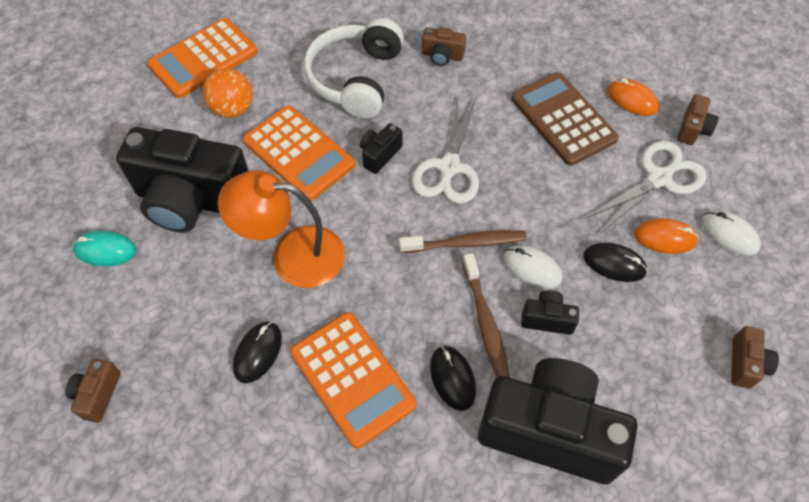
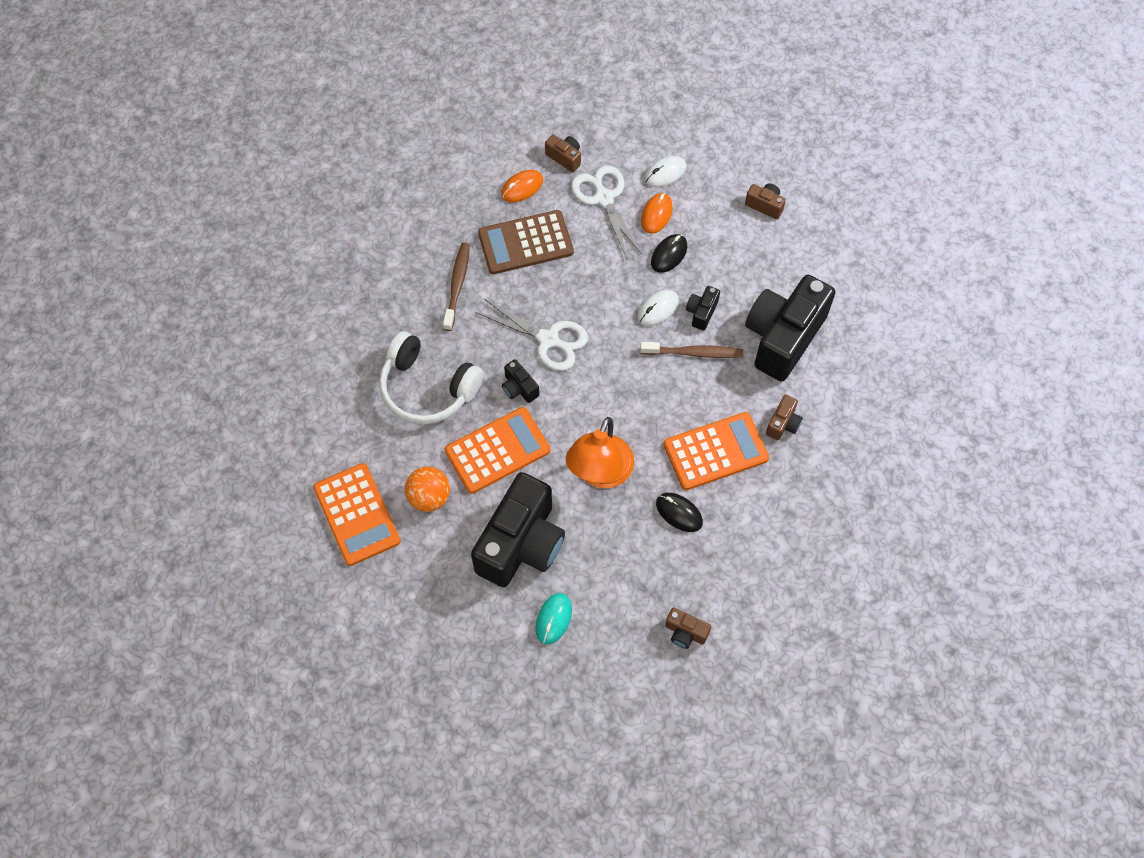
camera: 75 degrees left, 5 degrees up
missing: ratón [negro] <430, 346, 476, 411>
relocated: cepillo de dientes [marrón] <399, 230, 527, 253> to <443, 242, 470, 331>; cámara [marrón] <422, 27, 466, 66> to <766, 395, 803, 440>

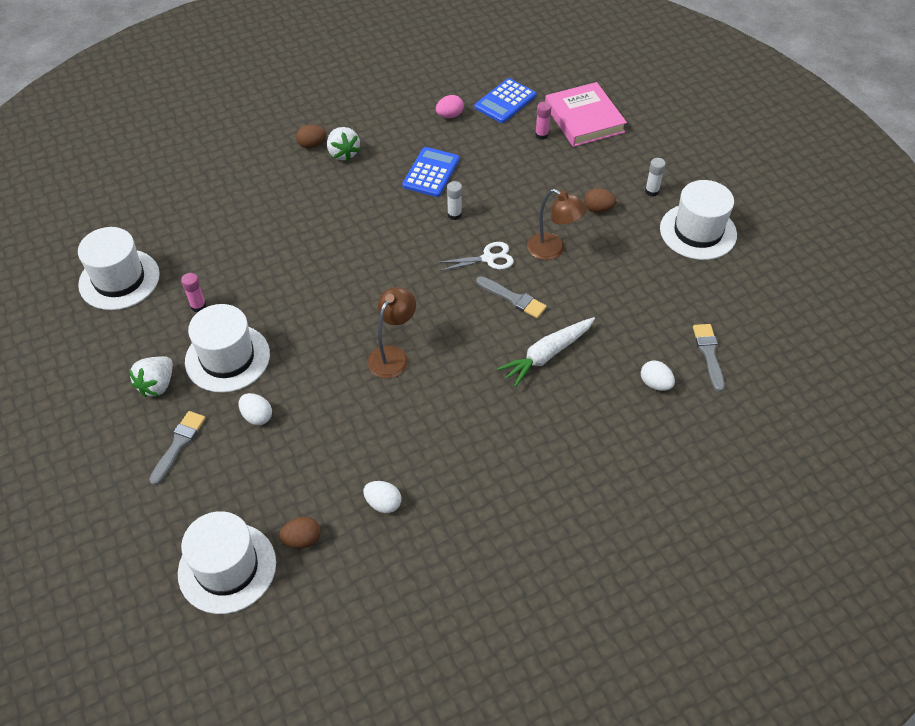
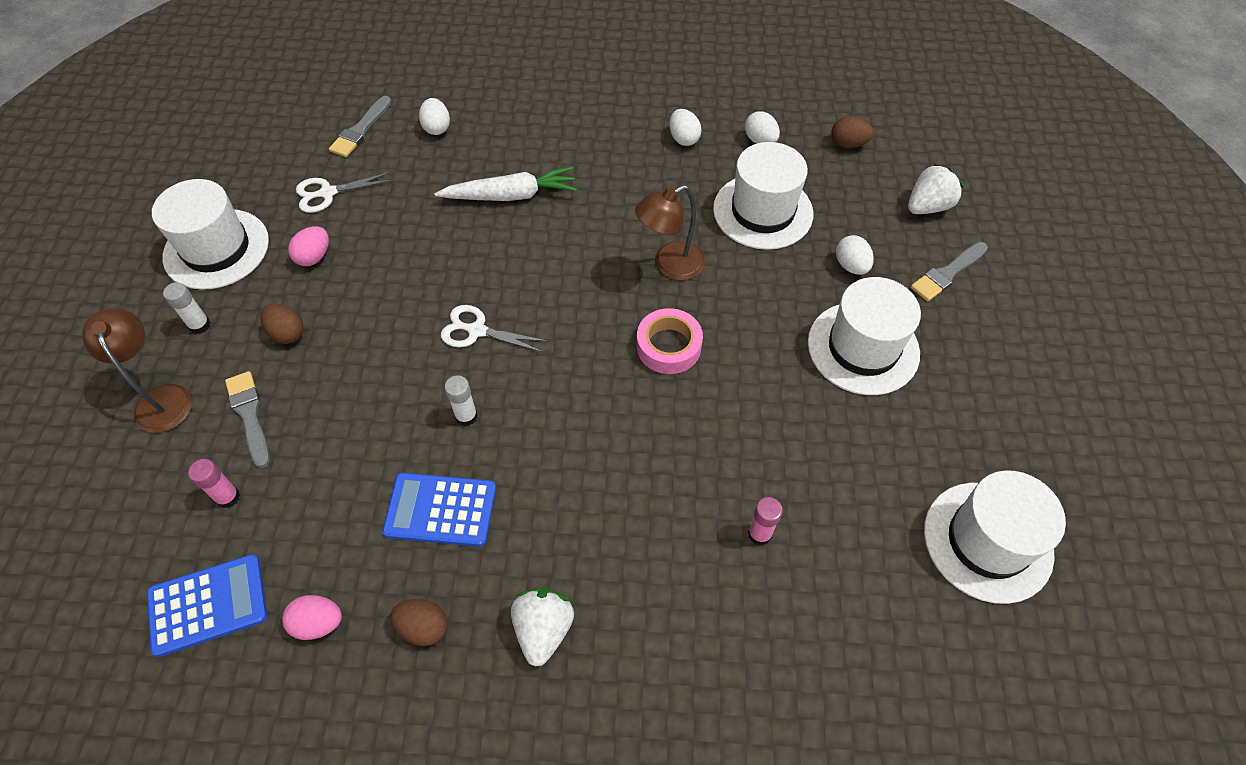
camera: 150 degrees left, 5 degrees up
missing: libro [rosa] <545, 82, 627, 147>
appeared: huevo [rosa] <288, 226, 329, 266>; tijeras [blanco] <296, 172, 393, 213>; cinta adhesiva [rosa] <637, 308, 703, 374>; huevo [blanco] <669, 109, 702, 146>
relocated: fresa [blanco] <129, 356, 173, 397> to <908, 164, 963, 214>; sombrero [blanco] <178, 511, 276, 614> to <713, 142, 813, 250>; barra de pegamento [rosa] <181, 273, 206, 312> to <748, 497, 783, 545>; huevo [marrón] <296, 125, 327, 148> to <390, 599, 448, 646>; pincel [gris] <476, 276, 547, 318> to <225, 371, 270, 468>; lámpara [marrón] <527, 189, 587, 260> to <82, 308, 192, 433>
spun: calculadora [azul] <402, 147, 459, 197> = <382, 473, 496, 547> 45 degrees clockwise

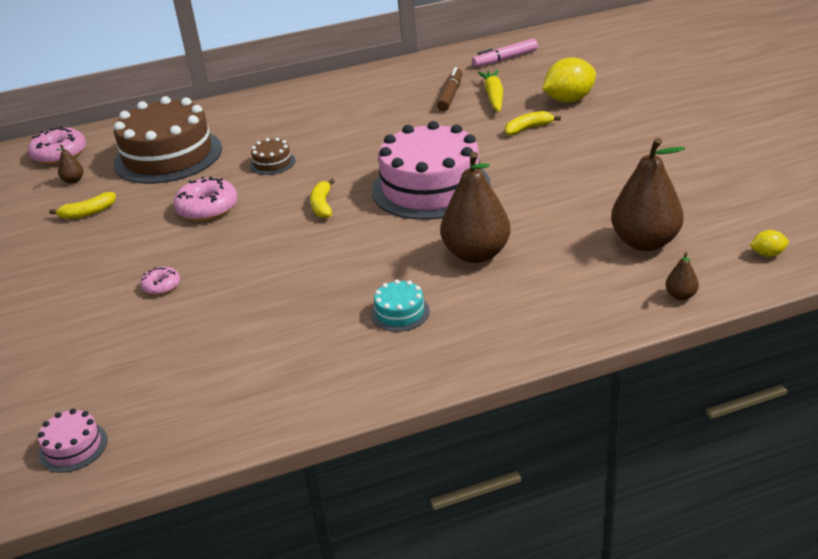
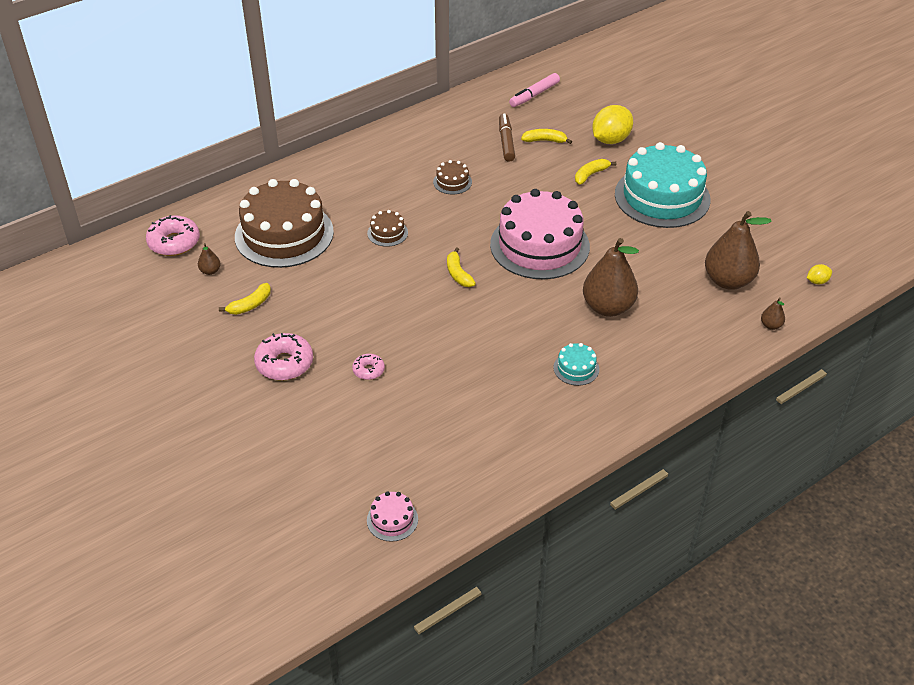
camera: 20 degrees left, 10 degrees up
appeared: tarta [marrón] <433, 160, 472, 194>; tarta [turquesa] <615, 142, 711, 228>
relocated: rosquilla [rosa] <174, 176, 238, 221> to <254, 333, 313, 381>
exchanged: zanahoria [amarillo] <477, 70, 503, 112> to plátano [amarillo] <521, 129, 572, 144>

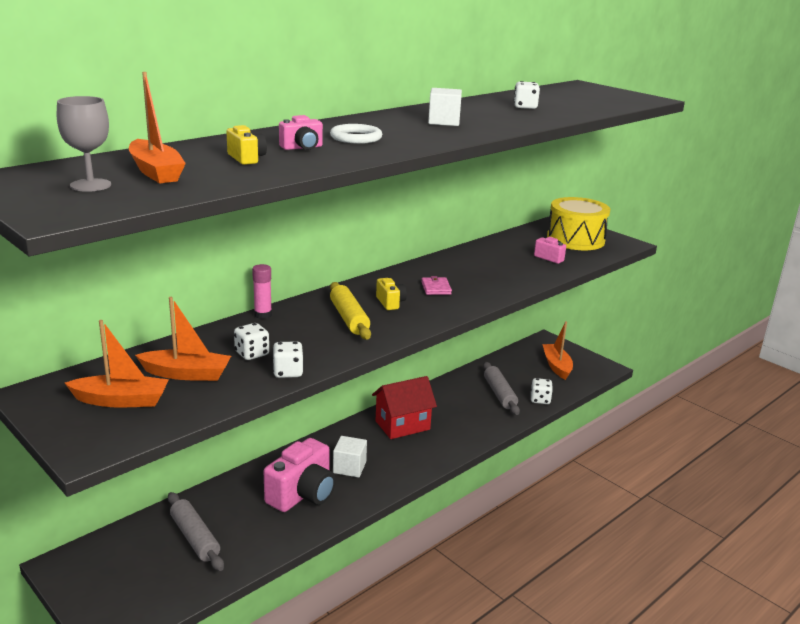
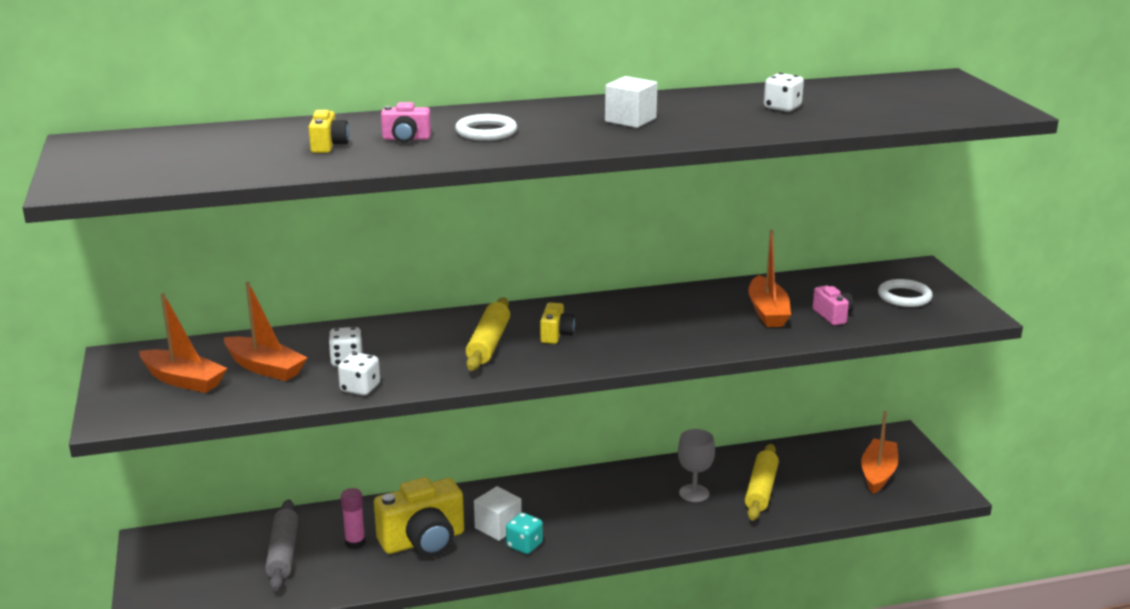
camera: 30 degrees right, 0 degrees up
missing: casa [rojo] <372, 376, 437, 439>; cartera [rosa] <421, 276, 452, 295>; dado [blanco] <531, 378, 553, 404>
appeared: dado [turquesa] <506, 513, 543, 554>
relocated: copa [gris] <57, 96, 111, 192> to <678, 429, 715, 502>; barco [naranja] <129, 72, 186, 184> to <748, 230, 791, 327>; barra de pegamento [rosa] <252, 264, 272, 319> to <341, 488, 365, 549>
exchanged: tambor [amarillo] <547, 197, 610, 250> to anillo [blanco] <878, 279, 933, 307>
colour: cámara [rosa] <263, 438, 336, 512> to cámara [amarillo] <374, 477, 464, 557>; rodillo [gris] <483, 362, 520, 415> to rodillo [amarillo] <745, 444, 779, 520>

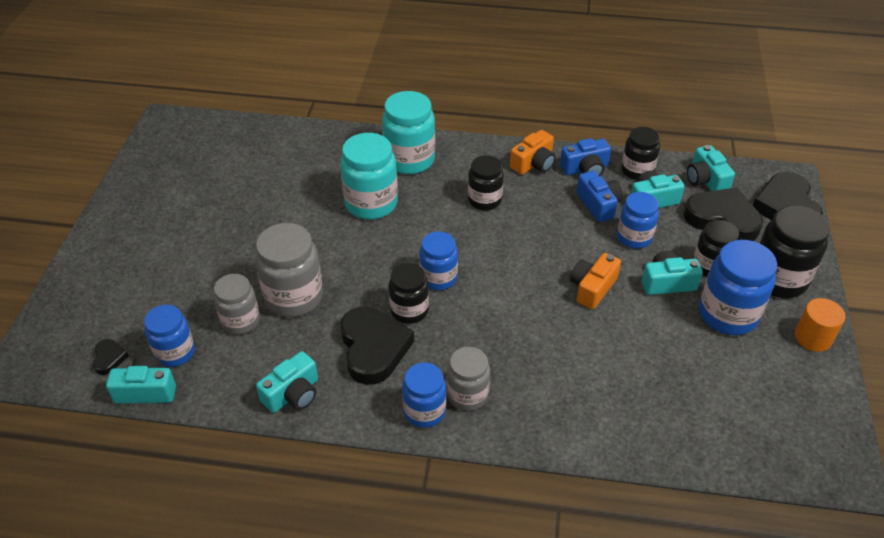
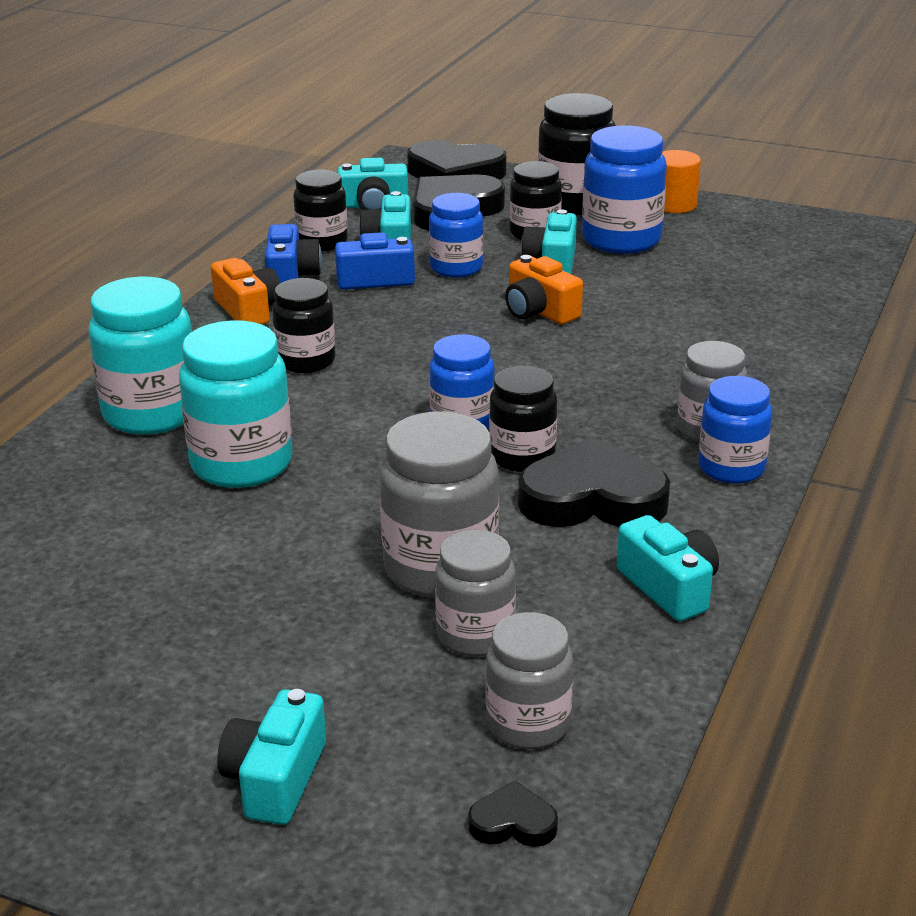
camera: 75 degrees left, 15 degrees down
relocated: cámara [turquesa] <106, 355, 176, 404> to <217, 689, 326, 825>
colour: tarro [azul] <144, 305, 195, 367> to tarro [gris] <486, 612, 573, 749>

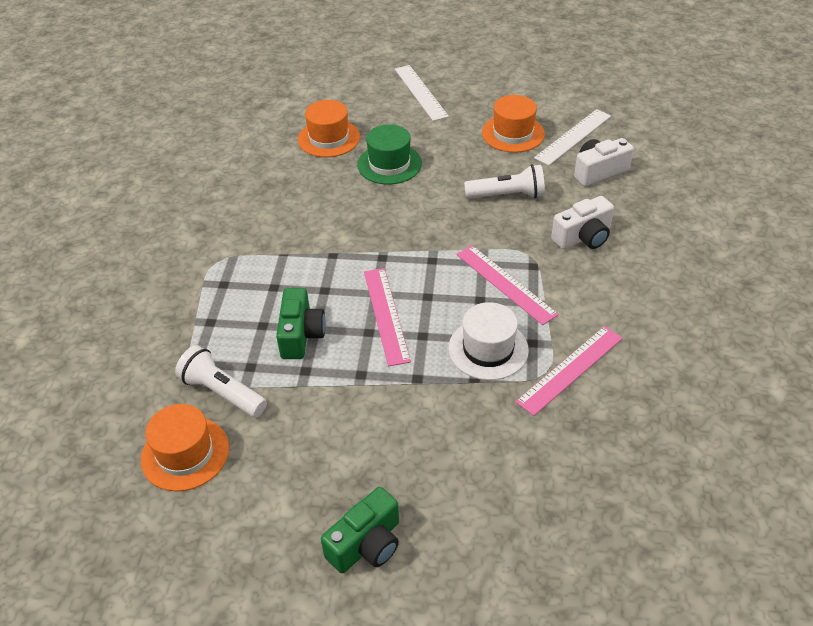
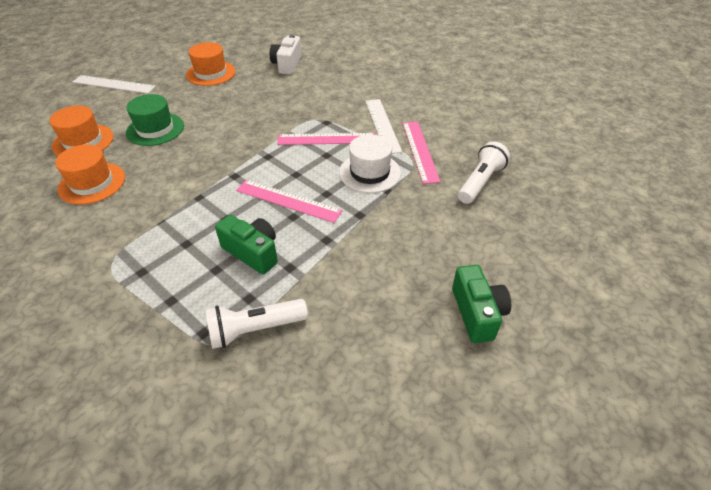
camera: 55 degrees left, 0 degrees up
missing: cámara [blanco] <551, 196, 614, 249>
relocated: sombrero [naranja] <141, 404, 229, 491> to <55, 144, 125, 205>; lámpara de mano [blanco] <464, 164, 545, 199> to <458, 141, 510, 204>; regla [blanco] <534, 109, 611, 166> to <365, 99, 402, 154>

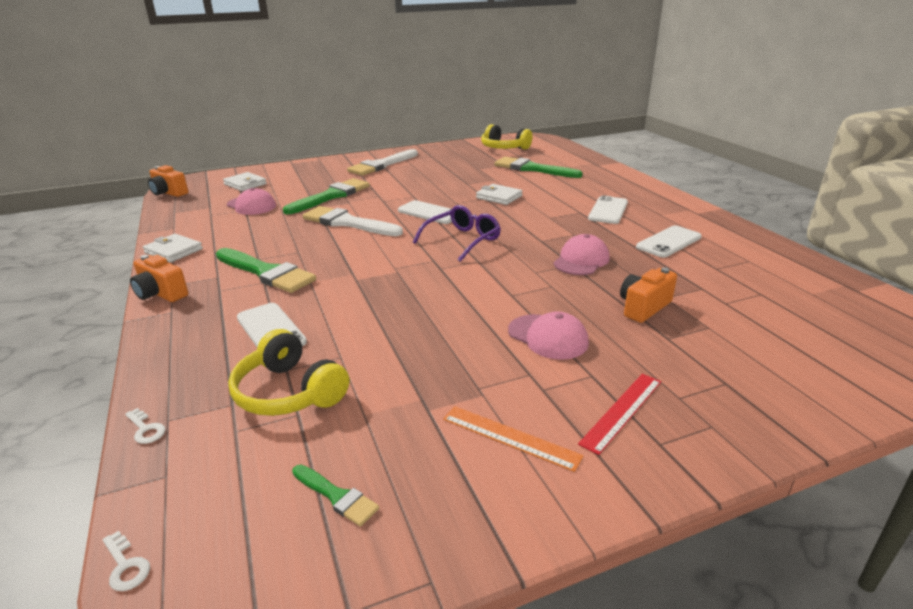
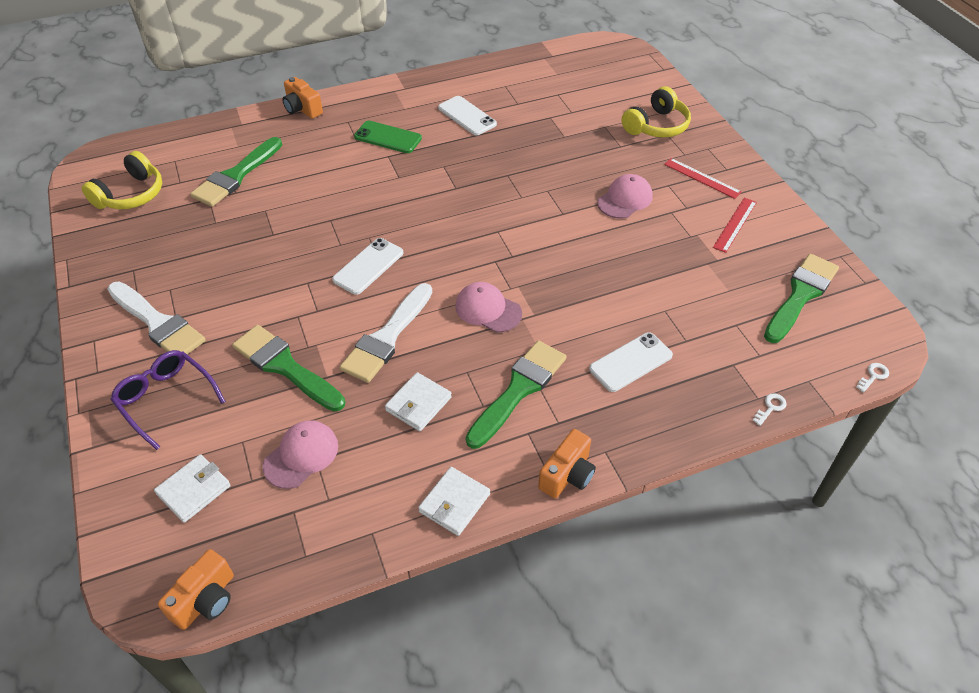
camera: 90 degrees left, 20 degrees up
relocated: auriculares [amarillo] <228, 329, 349, 416> to <621, 87, 691, 138>; gafas [morado] <413, 205, 501, 262> to <110, 350, 226, 450>; cartera [blanco] <476, 184, 523, 205> to <385, 372, 452, 431>; gorra [rosa] <553, 234, 610, 275> to <455, 282, 522, 333>; cámara [naranja] <620, 267, 677, 323> to <282, 77, 323, 119>
colour: regla [naranja] <443, 406, 583, 472> to regla [rojo] <713, 198, 757, 253>; móvil [blanco] <588, 195, 628, 224> to móvil [verde] <354, 121, 422, 153>
size: pincel [verde] <292, 465, 379, 526> = <764, 254, 839, 343> x2.08

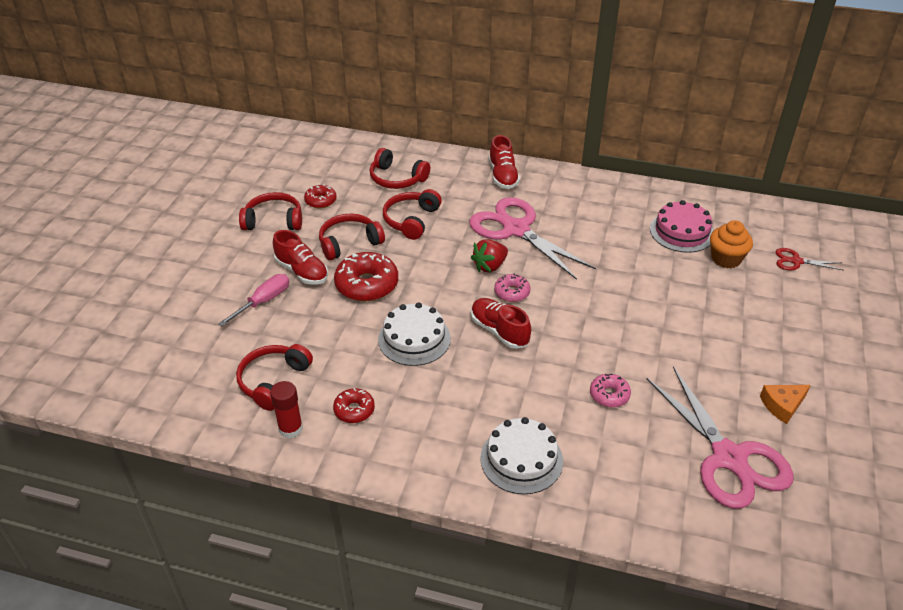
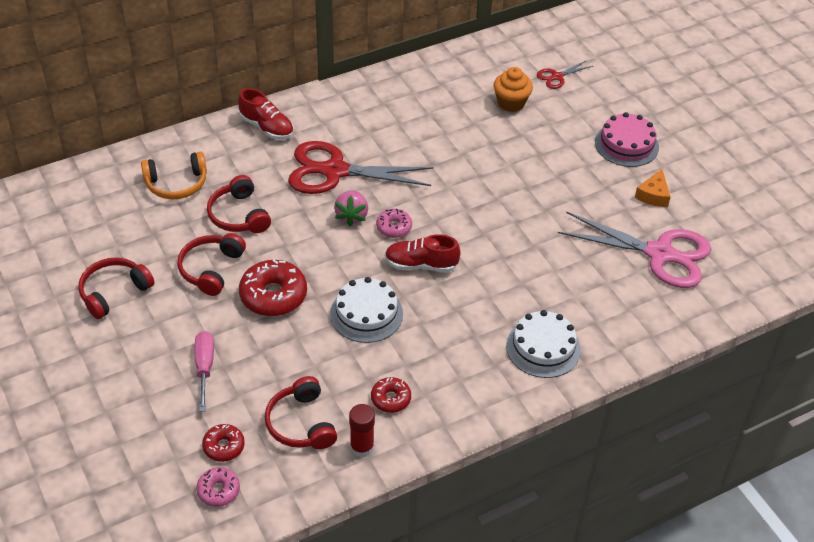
camera: 45 degrees left, 5 degrees up
missing: zapato [rojo] <273, 230, 328, 284>
relocated: rosquilla [rojo] <304, 184, 337, 208> to <202, 424, 245, 462>; rosquilla [rosa] <590, 374, 631, 408> to <196, 467, 240, 507>; tarta [rosa] <650, 200, 714, 253> to <595, 112, 659, 167>
colour: auriculares [rojo] <370, 148, 430, 189> to auriculares [naranja] <141, 151, 207, 199>; tijeras [rosa] <469, 197, 596, 280> to tijeras [rojo] <288, 141, 433, 194>; fresa [rojo] <471, 239, 508, 272> to fresa [rosa] <334, 190, 368, 226>

